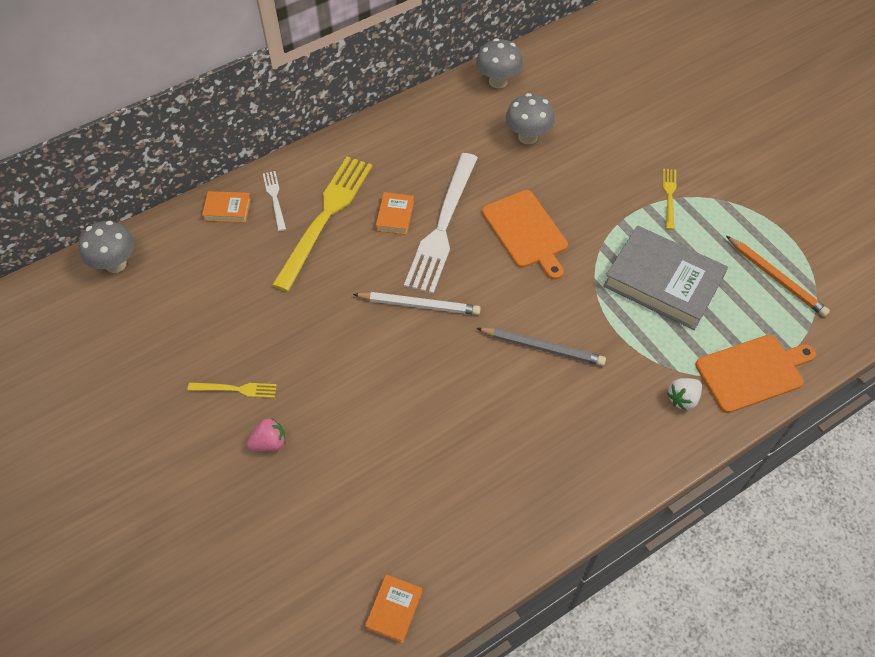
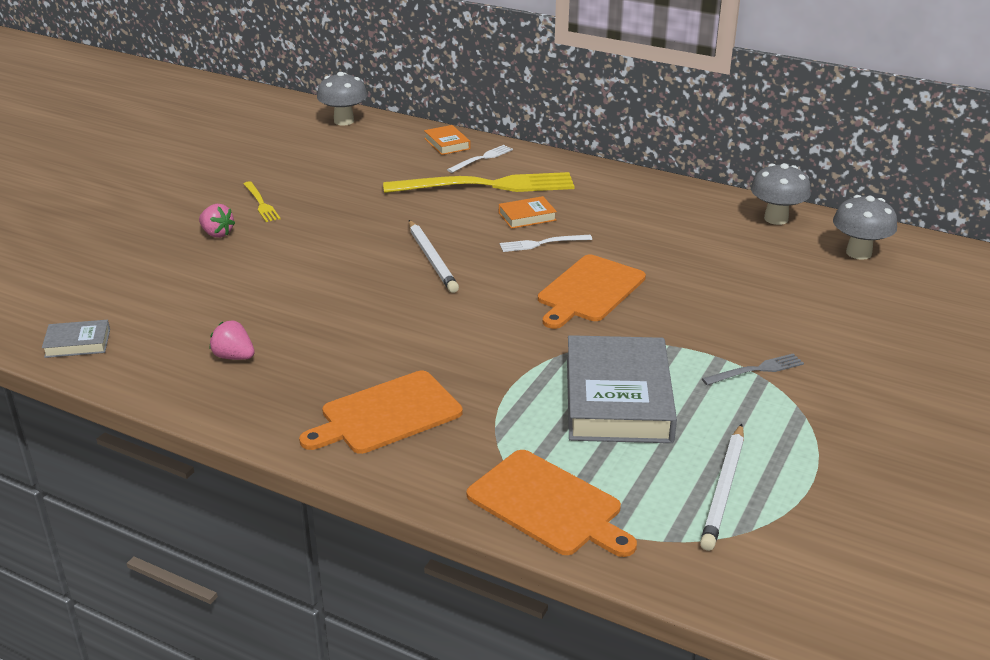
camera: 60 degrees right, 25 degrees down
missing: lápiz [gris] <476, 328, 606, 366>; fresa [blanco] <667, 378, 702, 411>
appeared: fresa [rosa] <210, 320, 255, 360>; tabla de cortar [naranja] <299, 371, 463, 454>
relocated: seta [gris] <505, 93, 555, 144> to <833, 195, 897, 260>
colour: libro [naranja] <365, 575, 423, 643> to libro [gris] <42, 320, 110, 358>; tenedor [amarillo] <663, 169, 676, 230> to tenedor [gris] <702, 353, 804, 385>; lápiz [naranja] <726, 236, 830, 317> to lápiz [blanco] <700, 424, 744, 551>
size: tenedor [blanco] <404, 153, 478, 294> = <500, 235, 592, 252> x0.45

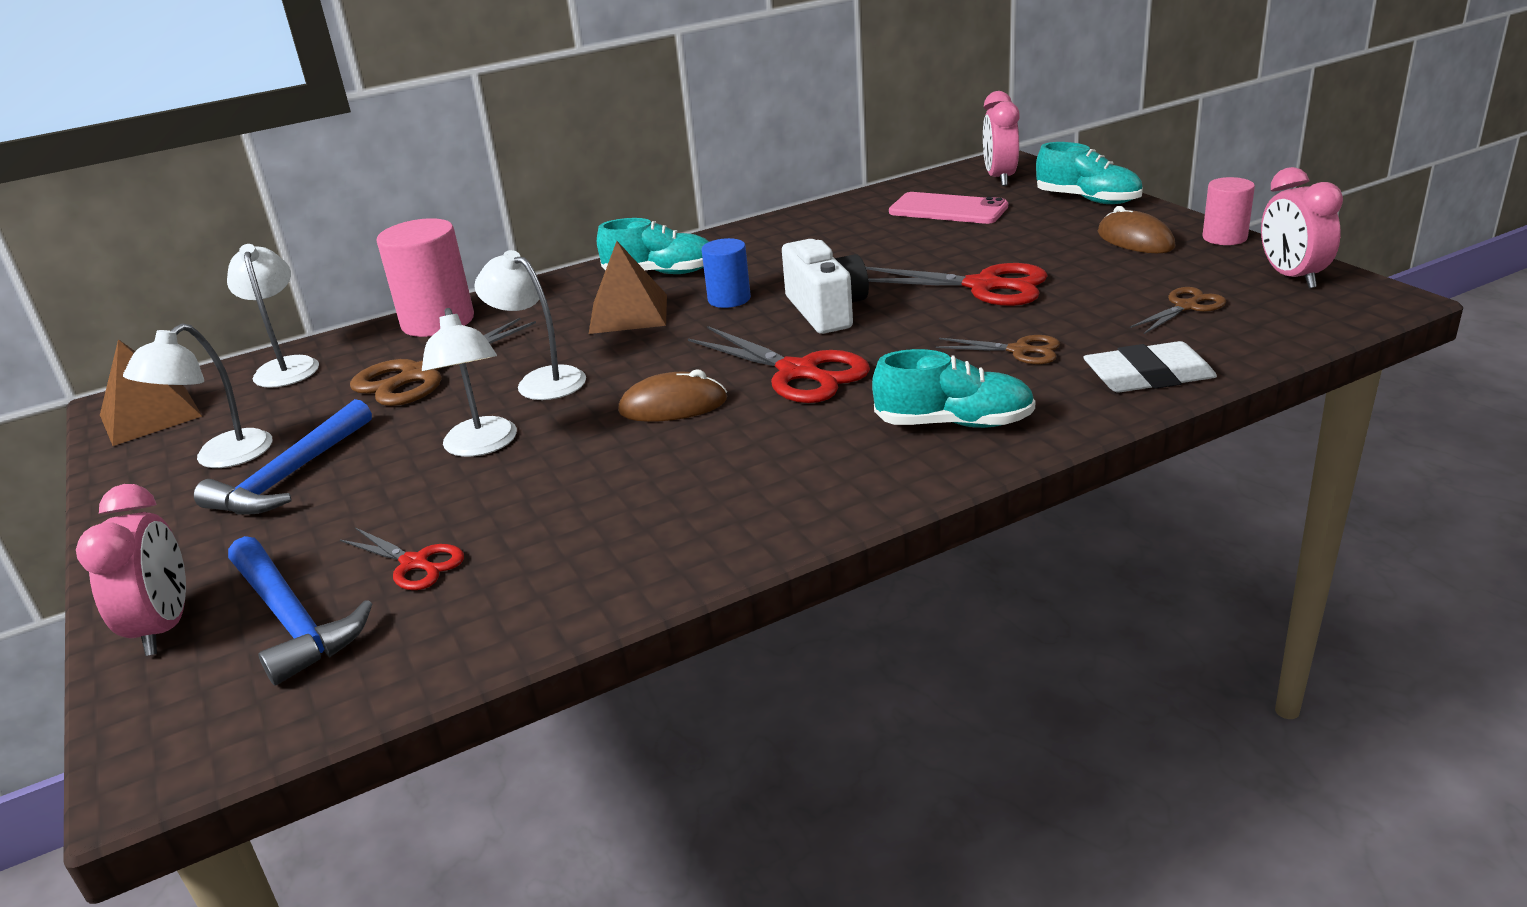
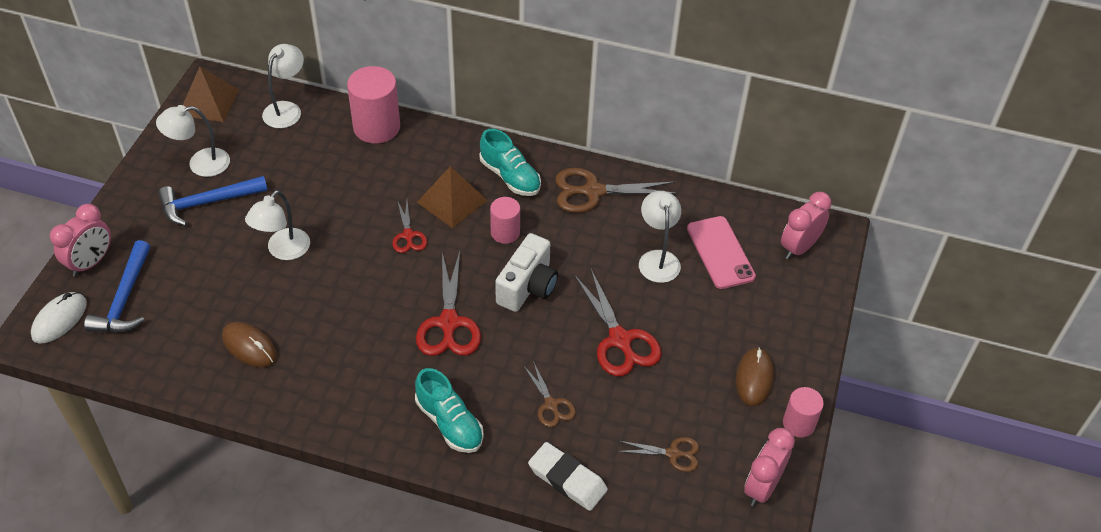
camera: 40 degrees right, 20 degrees up
missing: zapato [turquesa] <1036, 142, 1143, 204>
appeared: ratón [blanco] <31, 292, 87, 344>
relocated: tijeras [rojo] <340, 528, 464, 590> to <392, 200, 427, 253>; tijeras [marrón] <350, 318, 536, 406> to <555, 168, 678, 213>; lámpara [blanco] <474, 250, 586, 400> to <639, 191, 681, 283>; ratón [marrón] <618, 369, 727, 422> to <222, 322, 277, 367>
colour: cilindro [azul] <702, 238, 751, 308> to cilindro [rosa] <490, 197, 520, 244>

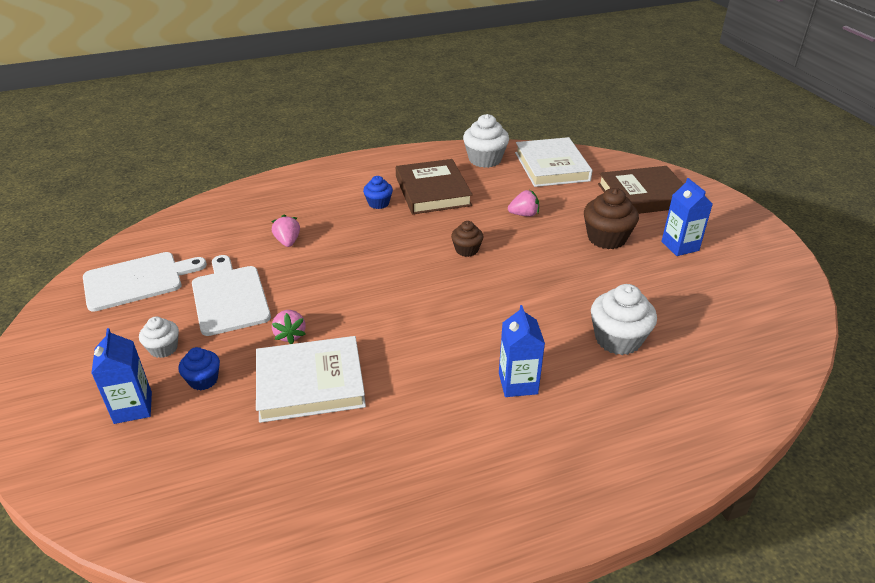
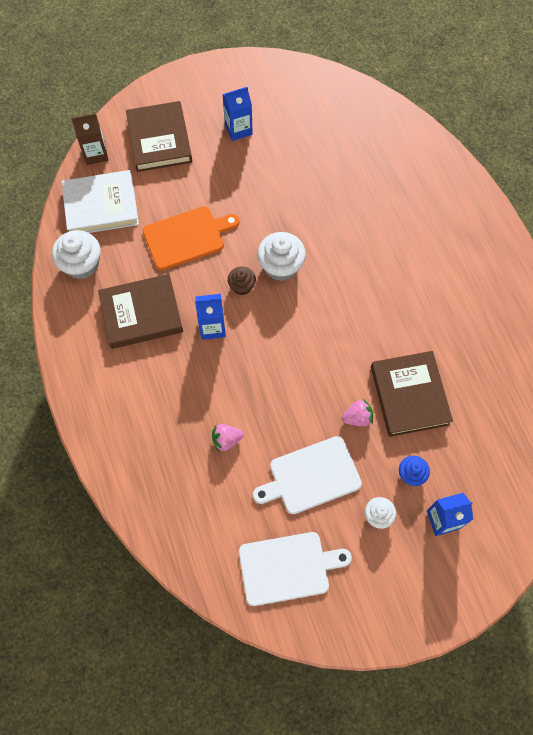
camera: 90 degrees left, 30 degrees up
missing: magdalena [azul] <363, 176, 393, 209>; magdalena [marrón] <584, 188, 639, 249>
appeared: cartón de leche [marrón] <72, 113, 109, 165>
relocated: cartón de leche [azul] <499, 305, 545, 397> to <195, 294, 226, 340>; magdalena [blanco] <591, 284, 657, 355> to <257, 232, 306, 281>
exchanged: fresa [rosa] <508, 190, 539, 217> to tabla de cortar [naranja] <143, 206, 240, 270>
colour: libro [blanco] <256, 336, 366, 423> to libro [marrón] <371, 351, 453, 437>
spun: tabla de cortar [blanco] <83, 252, 207, 312> = <239, 532, 352, 606> 105 degrees clockwise

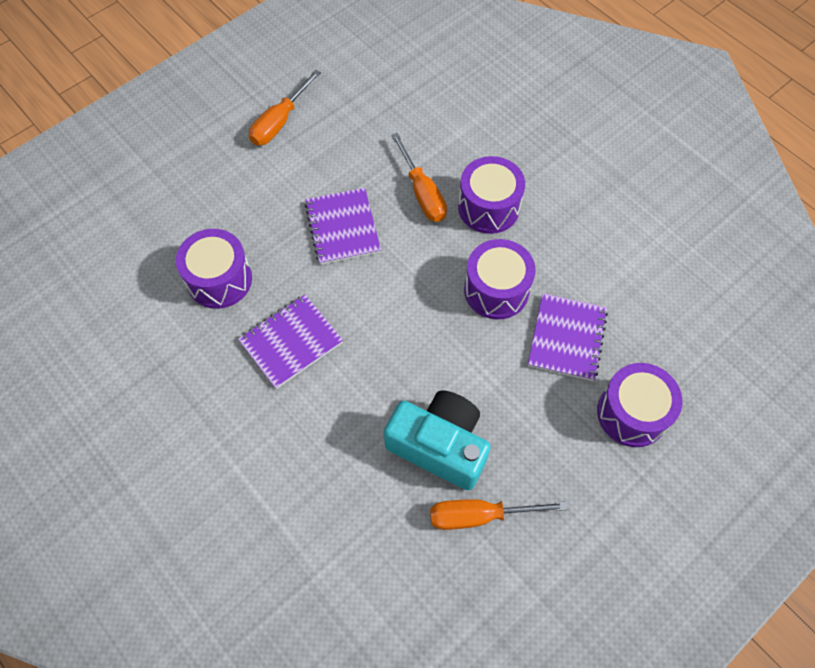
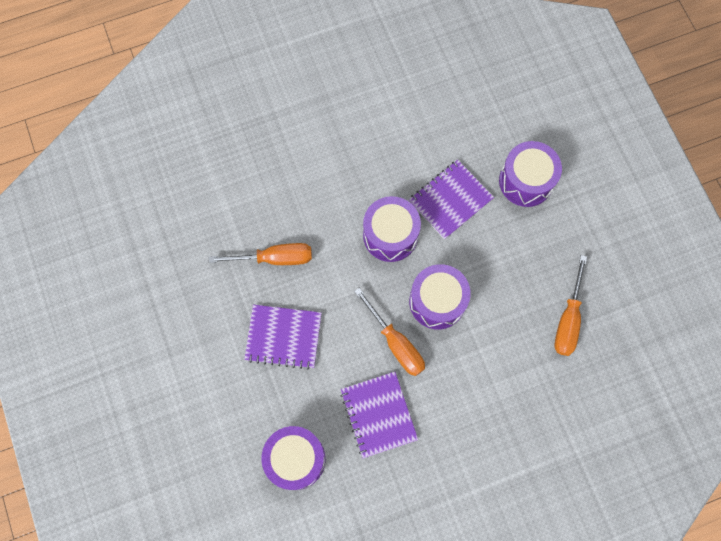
camera: 70 degrees left, 10 degrees up
missing: cámara [turquesa] <384, 390, 491, 490>
relocated: destornillador [naranja] <249, 70, 321, 146> to <354, 288, 425, 376>; tambor [morado] <458, 156, 525, 234> to <409, 264, 471, 330>
spun: cuaderno [morado] <528, 293, 608, 381> = <409, 160, 494, 240> 75 degrees counterclockwise

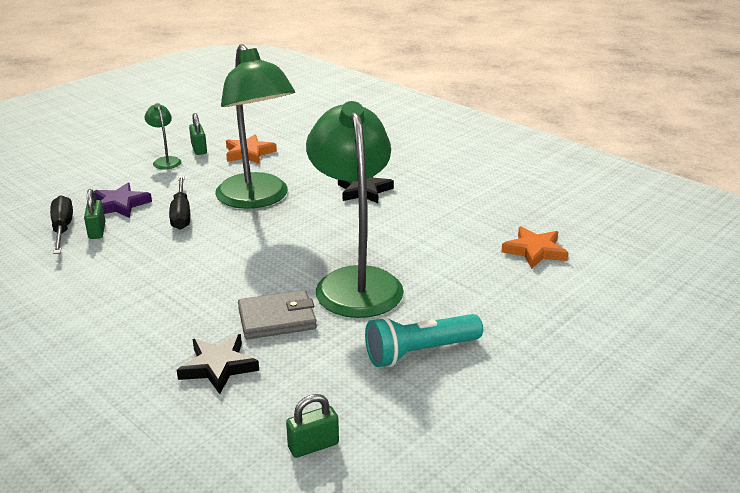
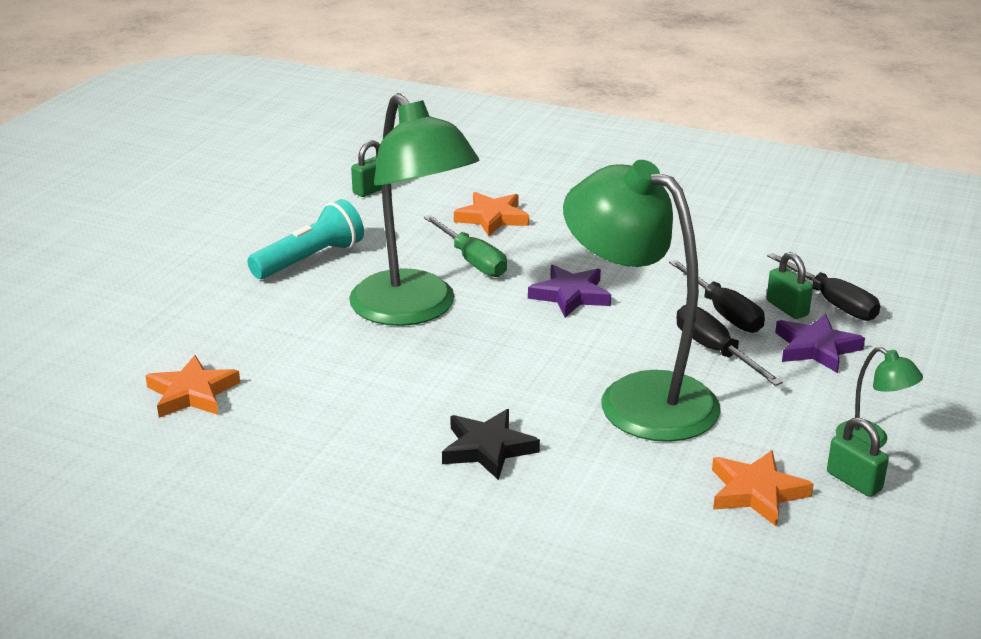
camera: 160 degrees right, 0 degrees up
appeared: estrella [morado] <528, 265, 611, 317>; destornillador [negro] <669, 260, 765, 333>
exchanged: cartera [gris] <238, 290, 317, 340> to destornillador [verde] <424, 215, 507, 277>
colour: estrella [negro] <177, 334, 259, 394> to estrella [naranja] <454, 192, 529, 237>

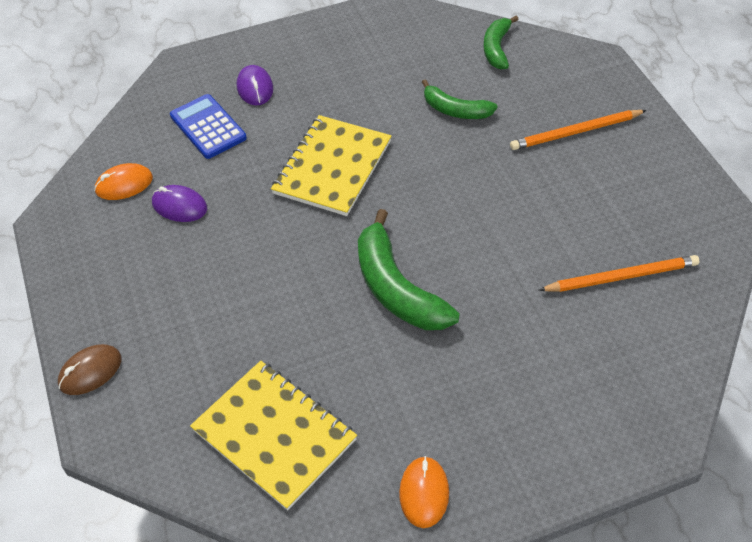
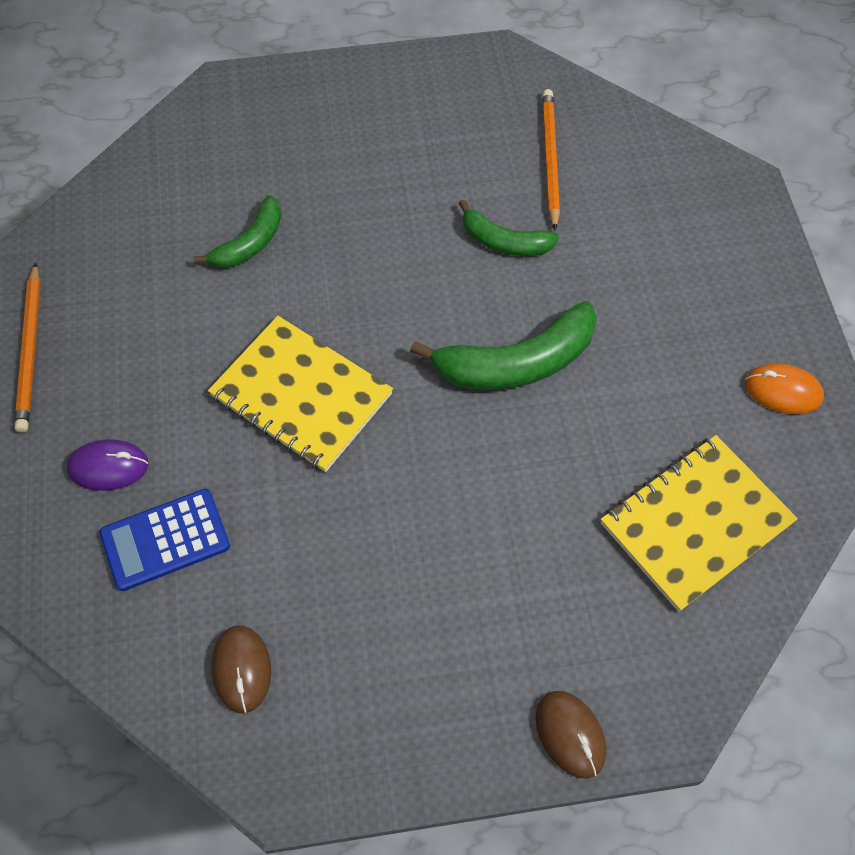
camera: 80 degrees left, 10 degrees up
missing: ratón [morado] <152, 185, 207, 222>
relocated: plátano [verde] <484, 16, 519, 69> to <459, 200, 559, 256>; lápiz [naranja] <510, 110, 647, 150> to <14, 262, 41, 432>
colour: ratón [naranja] <94, 163, 153, 200> to ratón [marrón] <211, 626, 271, 713>

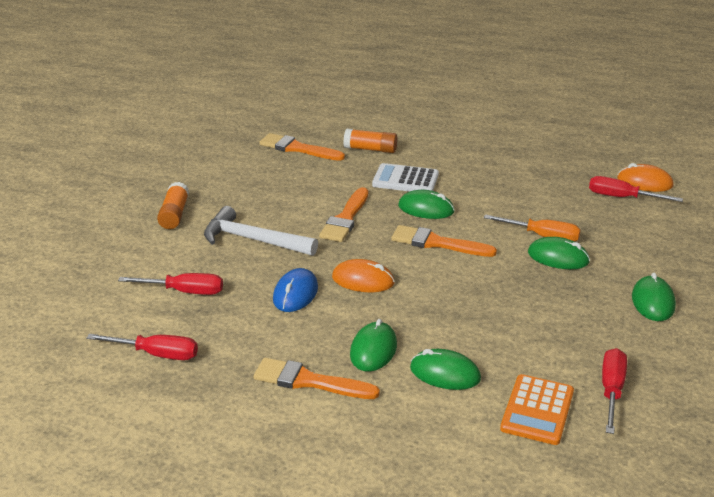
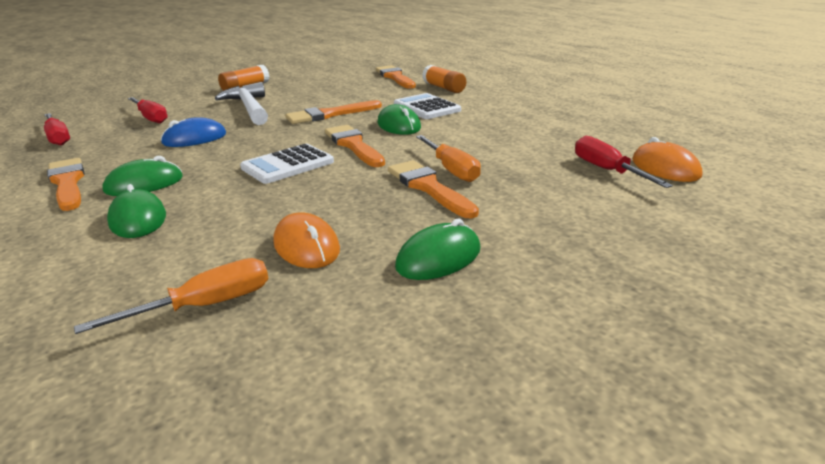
camera: 45 degrees right, 5 degrees down
missing: calculadora [naranja] <500, 374, 574, 445>
appeared: calculadora [blanco] <240, 144, 334, 184>
relocated: ratón [naranja] <332, 259, 395, 292> to <274, 212, 340, 268>
exchanged: ratón [verde] <528, 237, 590, 269> to pincel [naranja] <388, 160, 479, 218>
colour: destornillador [rojo] <602, 348, 627, 434> to destornillador [naranja] <74, 258, 269, 334>

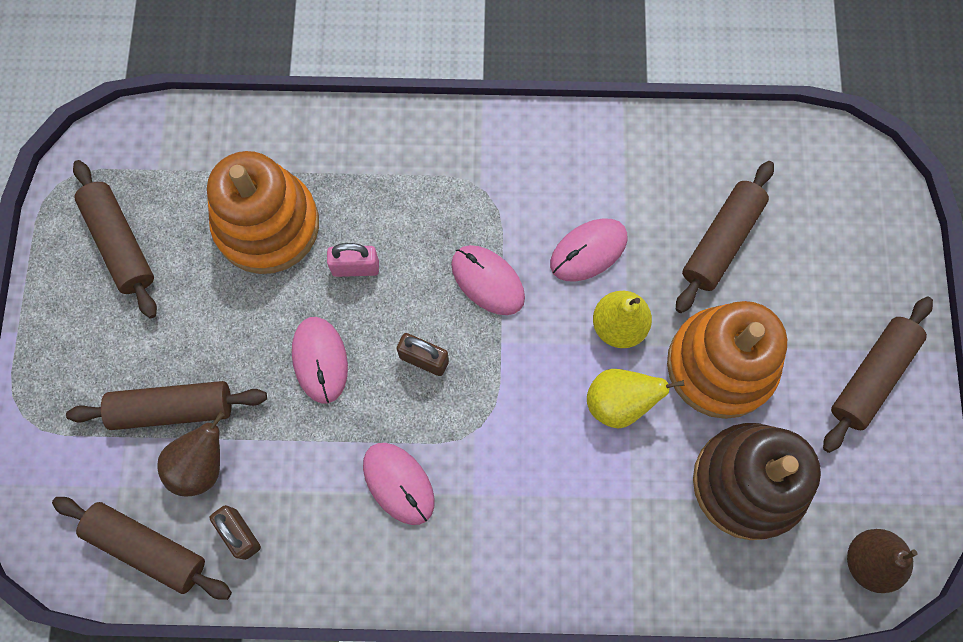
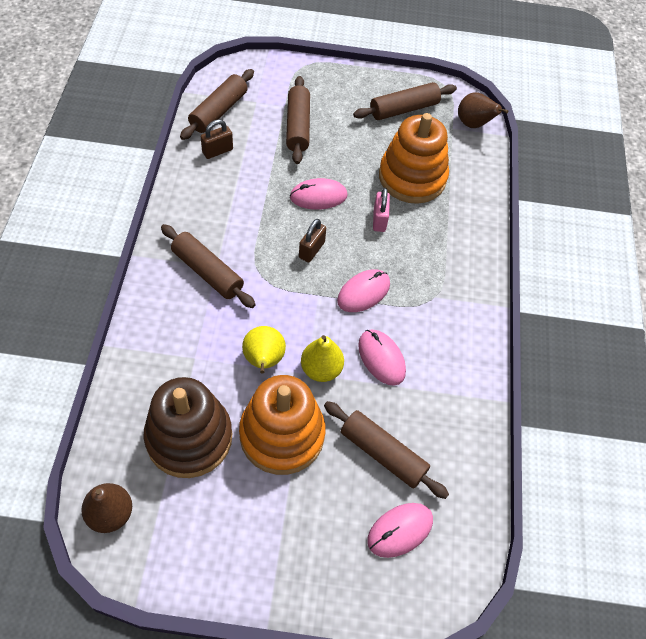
camera: 90 degrees right, 15 degrees down
relocated: pera [marrón] <157, 412, 225, 496> to <458, 93, 509, 128>; ratón [rosa] <363, 443, 434, 525> to <367, 503, 433, 558>; rodillo [marrón] <823, 297, 933, 453> to <161, 224, 256, 308>

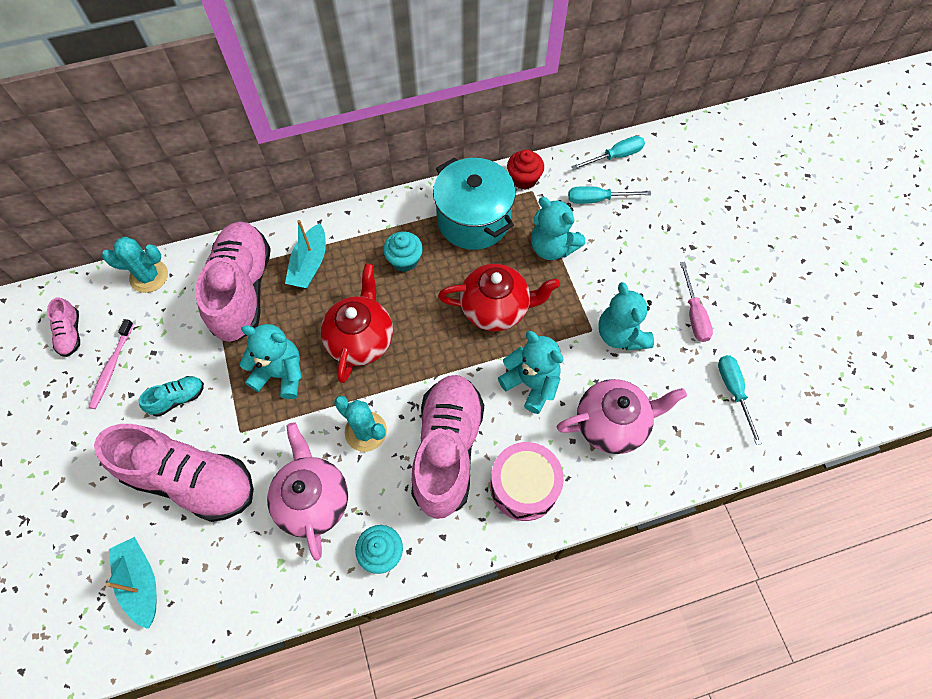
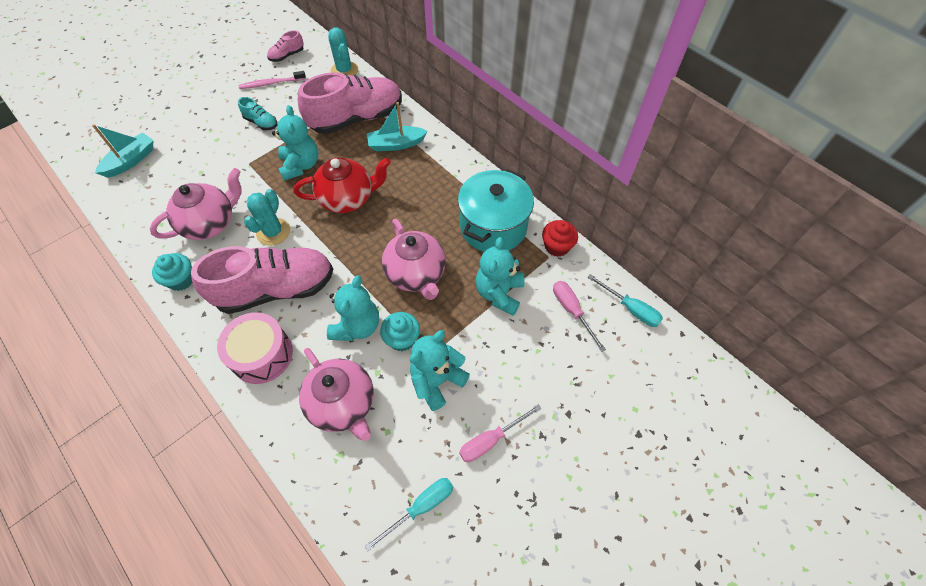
camera: 65 degrees right, 5 degrees down
missing: zapato [rosa] <94, 424, 254, 522>
relocated: magdalena [turquesa] <383, 231, 423, 272> to <380, 312, 420, 351>
colour: tetera [rojo] <438, 264, 560, 331> to tetera [rosa] <382, 219, 446, 300>; destornillador [turquesa] <568, 186, 651, 204> to destornillador [rosa] <553, 281, 606, 352>

